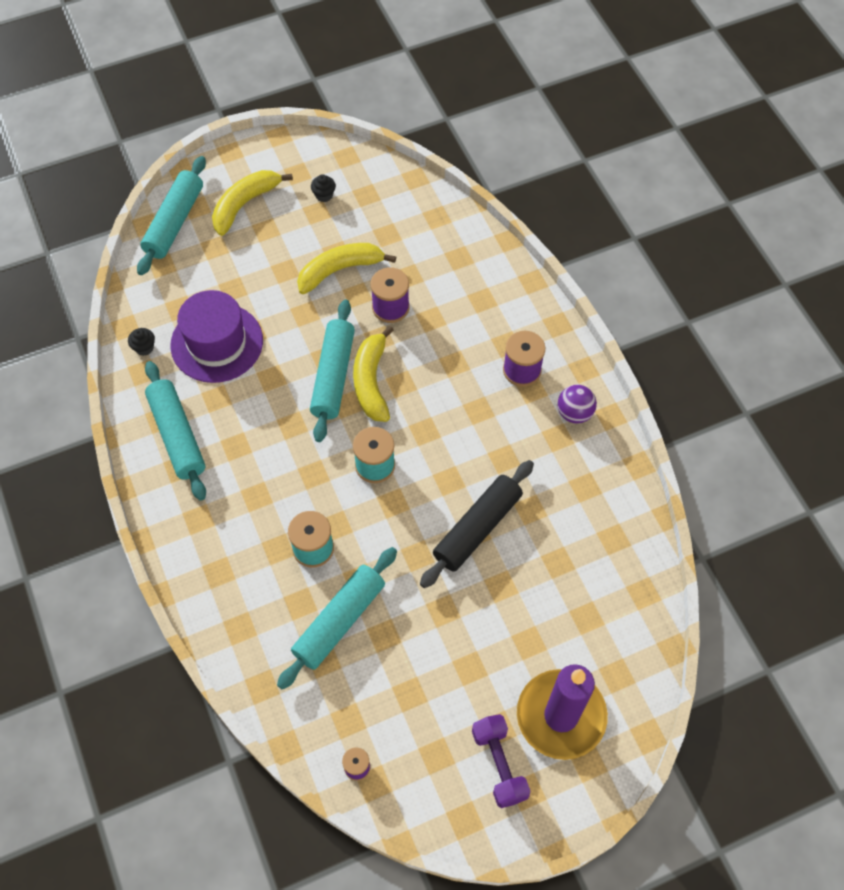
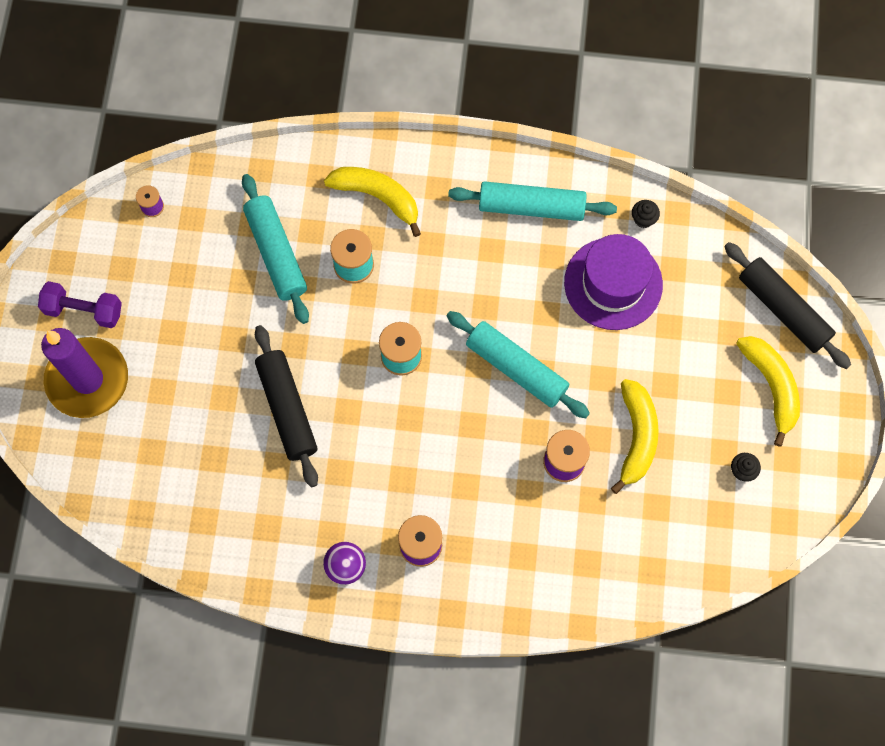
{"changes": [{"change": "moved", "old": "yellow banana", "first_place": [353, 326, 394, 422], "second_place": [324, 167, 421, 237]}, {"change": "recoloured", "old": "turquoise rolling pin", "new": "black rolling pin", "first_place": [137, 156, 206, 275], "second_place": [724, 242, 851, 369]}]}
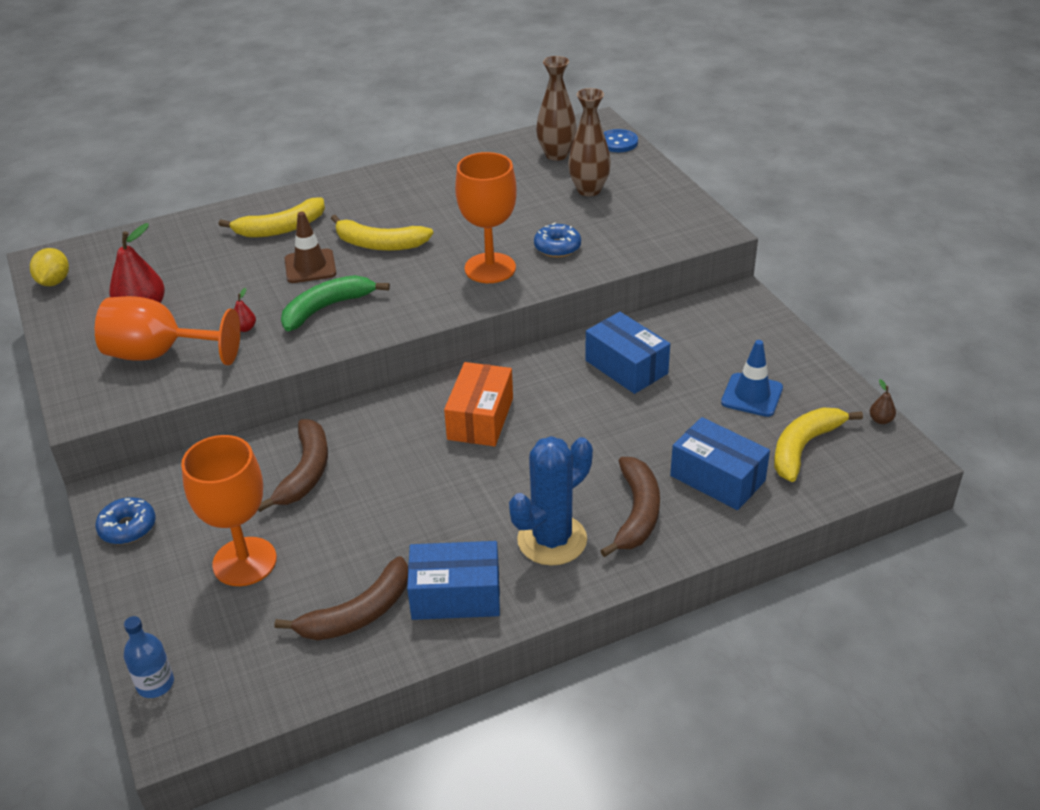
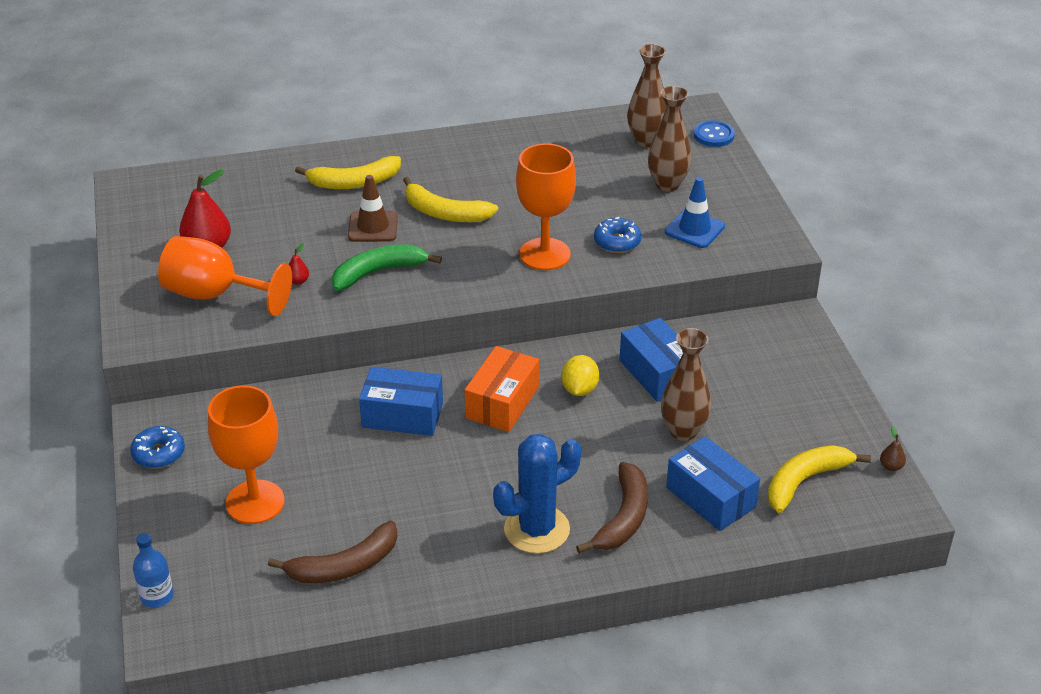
{"changes": [{"change": "moved", "old": "blue box", "first_place": [407, 541, 500, 620], "second_place": [359, 367, 443, 436]}, {"change": "moved", "old": "yellow lemon", "first_place": [30, 248, 69, 286], "second_place": [561, 355, 599, 396]}, {"change": "added", "new": "brown vase", "second_place": [661, 328, 711, 441]}, {"change": "moved", "old": "blue traffic cone", "first_place": [721, 340, 783, 417], "second_place": [665, 177, 725, 248]}, {"change": "removed", "old": "brown banana", "first_place": [258, 419, 328, 512]}]}
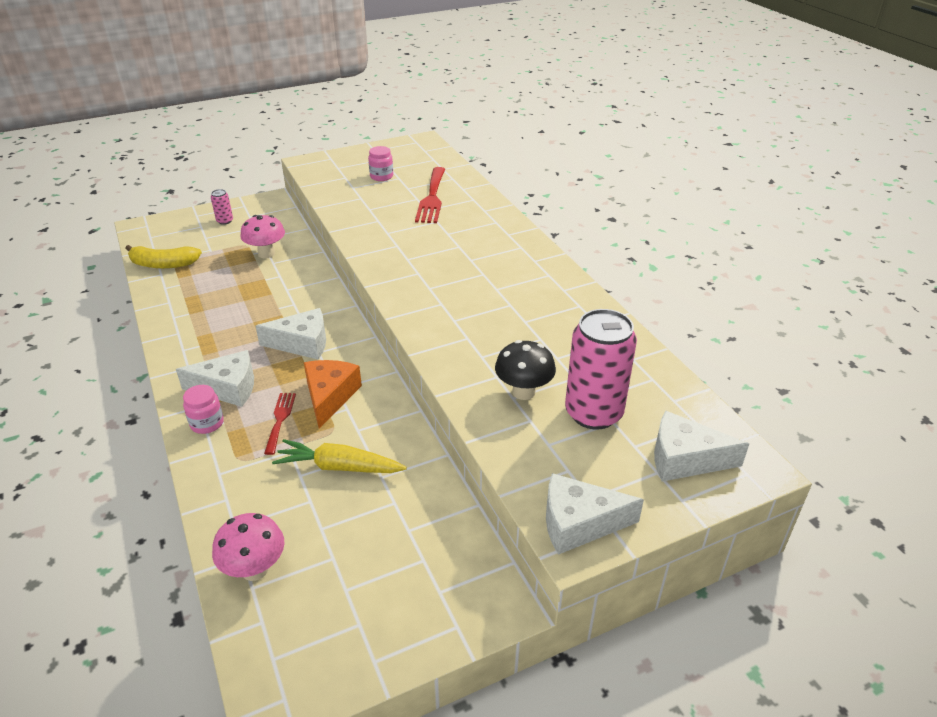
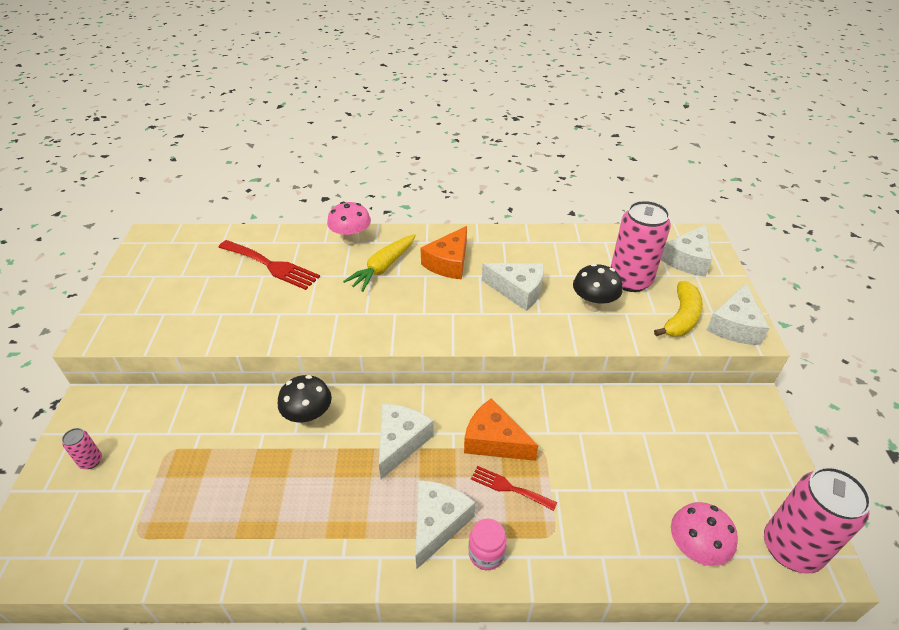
{"changes": [{"change": "added", "new": "black mushroom", "second_place": [278, 375, 332, 426]}, {"change": "moved", "old": "pink mushroom", "first_place": [240, 215, 285, 259], "second_place": [327, 201, 371, 245]}, {"change": "moved", "old": "yellow carrot", "first_place": [272, 439, 407, 473], "second_place": [343, 234, 416, 292]}, {"change": "added", "new": "orange cheese", "second_place": [420, 226, 467, 279]}, {"change": "added", "new": "white cheese", "second_place": [482, 263, 544, 311]}, {"change": "moved", "old": "yellow banana", "first_place": [125, 245, 202, 269], "second_place": [654, 281, 703, 337]}, {"change": "added", "new": "pink can", "second_place": [764, 467, 871, 574]}, {"change": "removed", "old": "pink jar", "first_place": [368, 146, 393, 181]}]}
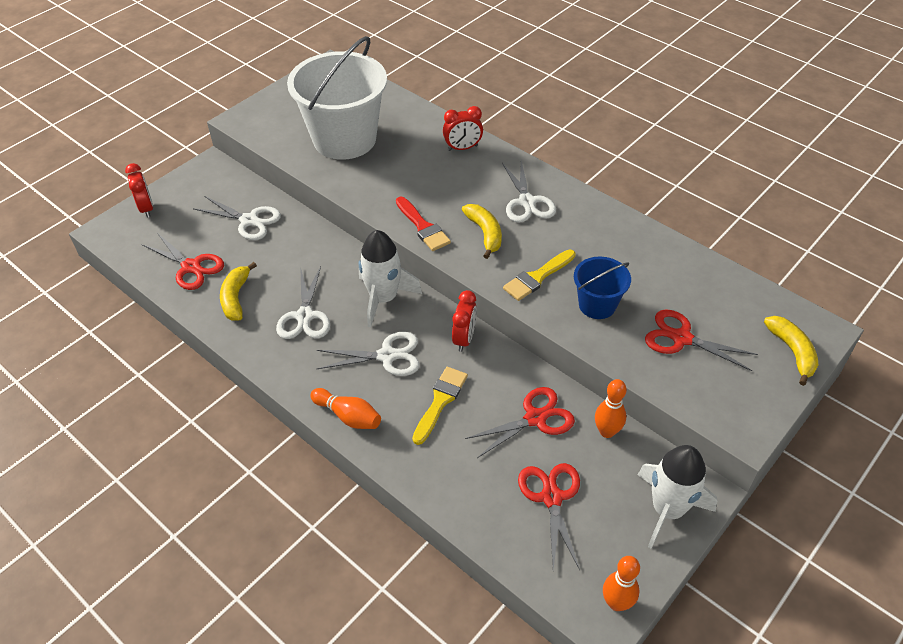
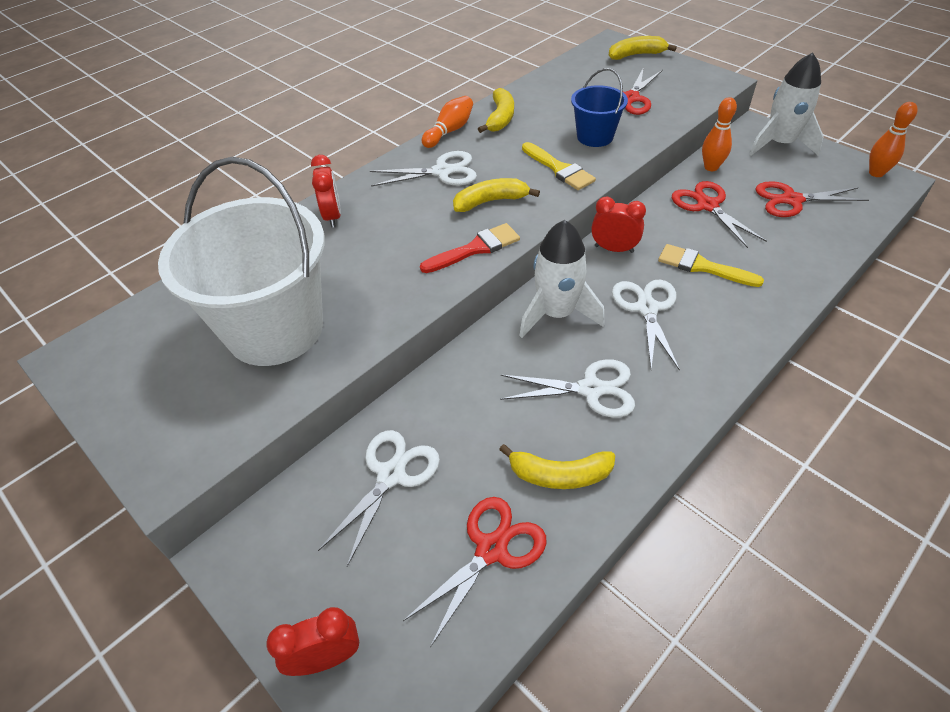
{"changes": [{"change": "moved", "old": "orange bowling pin", "first_place": [310, 388, 381, 429], "second_place": [422, 96, 473, 148]}, {"change": "added", "new": "yellow banana", "second_place": [478, 88, 514, 133]}]}
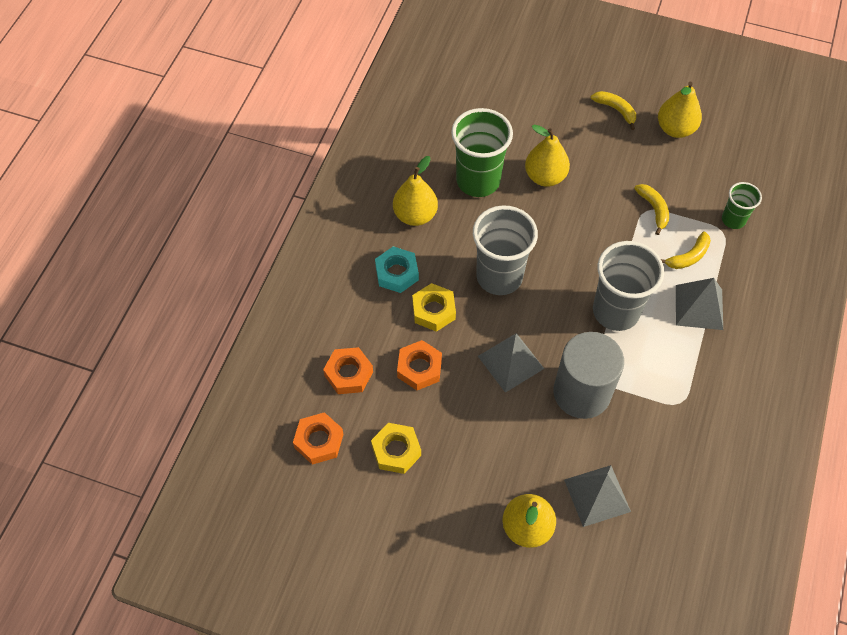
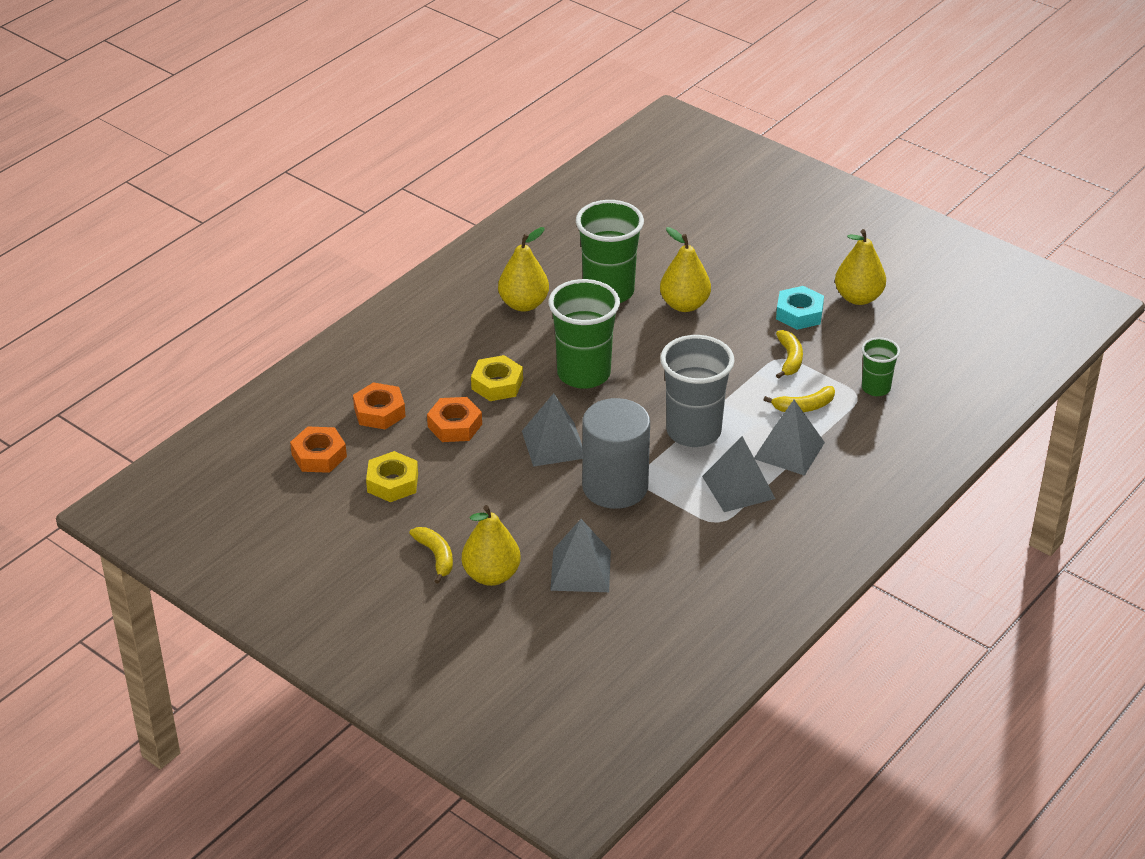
{"changes": [{"change": "moved", "old": "yellow banana", "first_place": [591, 91, 636, 130], "second_place": [409, 527, 453, 584]}, {"change": "recoloured", "old": "grey cup", "new": "green cup", "first_place": [473, 205, 538, 295], "second_place": [548, 279, 620, 389]}, {"change": "added", "new": "grey pyramid", "second_place": [702, 436, 775, 512]}, {"change": "moved", "old": "turquoise nut", "first_place": [375, 246, 419, 293], "second_place": [776, 286, 824, 330]}]}
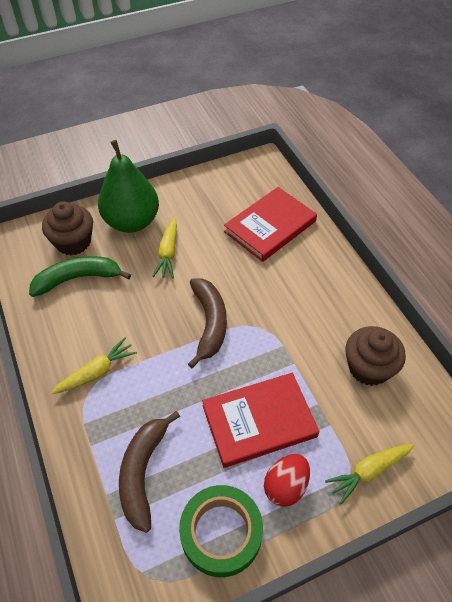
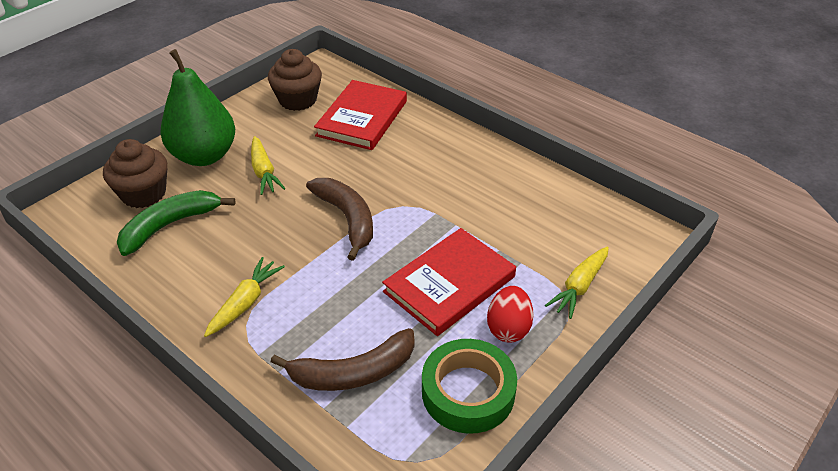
{"changes": [{"change": "moved", "old": "brown cupcake", "first_place": [345, 326, 406, 386], "second_place": [268, 49, 322, 111]}, {"change": "turned", "old": "brown banana", "first_place": [119, 411, 180, 533], "second_place": [271, 328, 415, 391], "degrees": -90}]}
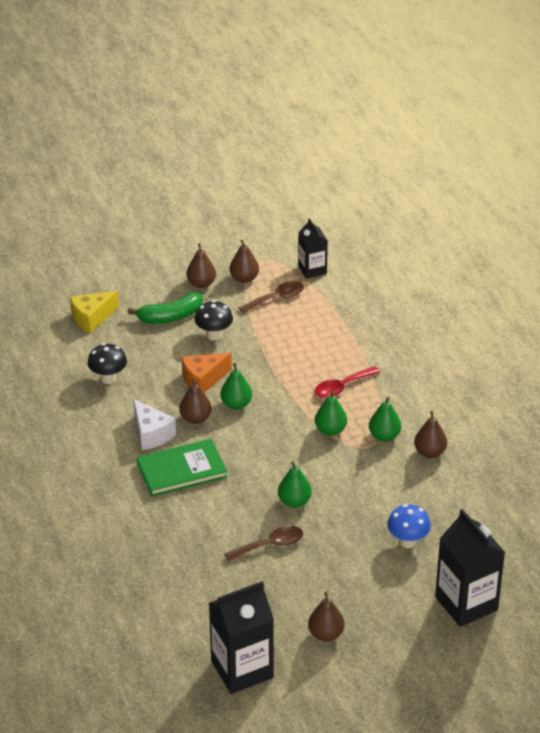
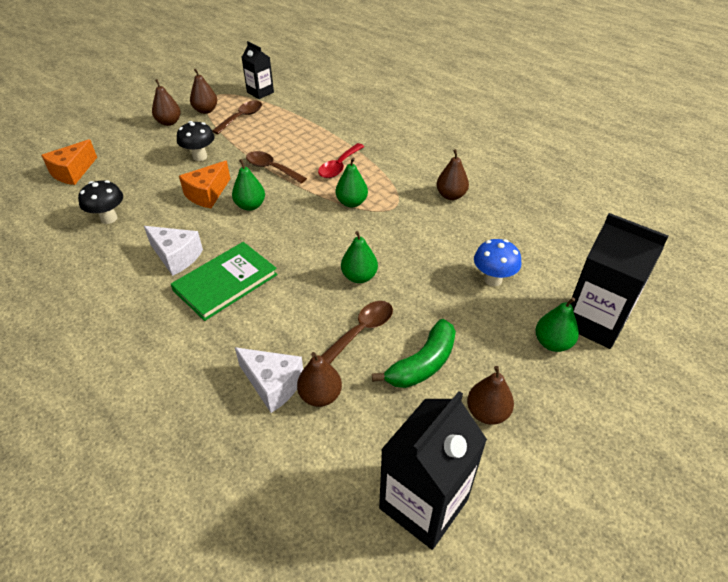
{"changes": [{"change": "recoloured", "old": "yellow cheese", "new": "orange cheese", "first_place": [70, 291, 119, 333], "second_place": [41, 139, 97, 185]}, {"change": "added", "new": "white cheese", "second_place": [235, 347, 303, 413]}, {"change": "added", "new": "brown spoon", "second_place": [246, 151, 307, 183]}, {"change": "moved", "old": "brown pear", "first_place": [179, 379, 212, 424], "second_place": [297, 352, 342, 407]}, {"change": "moved", "old": "green banana", "first_place": [127, 293, 203, 324], "second_place": [372, 319, 456, 388]}, {"change": "moved", "old": "green pear", "first_place": [369, 397, 401, 442], "second_place": [536, 297, 579, 352]}]}
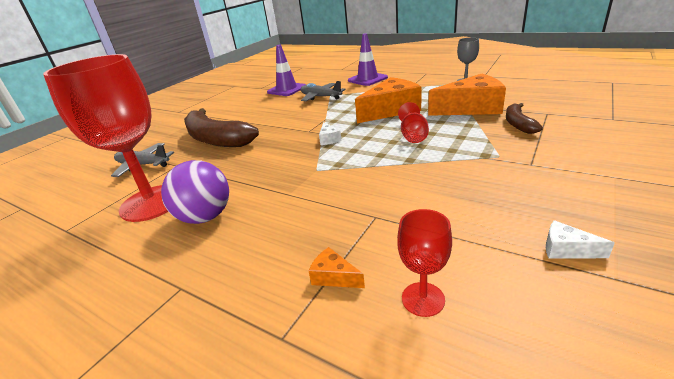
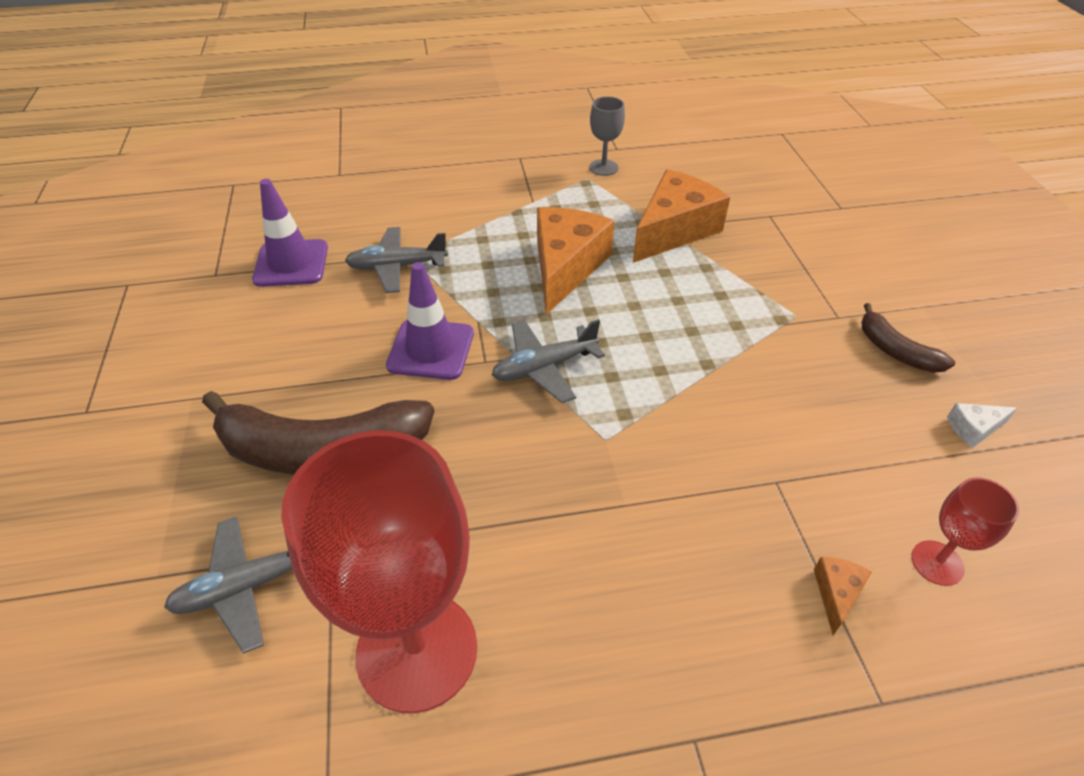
{"changes": [{"change": "moved", "old": "purple traffic cone", "first_place": [348, 33, 388, 86], "second_place": [386, 262, 474, 380]}, {"change": "replaced", "old": "white cheese", "new": "grey plane", "first_place": [319, 122, 342, 145], "second_place": [492, 319, 605, 403]}, {"change": "turned", "old": "orange cheese", "first_place": [309, 247, 365, 288], "second_place": [814, 557, 872, 635], "degrees": 120}, {"change": "moved", "old": "brown banana", "first_place": [506, 103, 543, 134], "second_place": [861, 303, 955, 373]}, {"change": "removed", "old": "purple ball", "first_place": [161, 160, 229, 224]}, {"change": "removed", "old": "red goblet", "first_place": [398, 102, 429, 143]}]}
